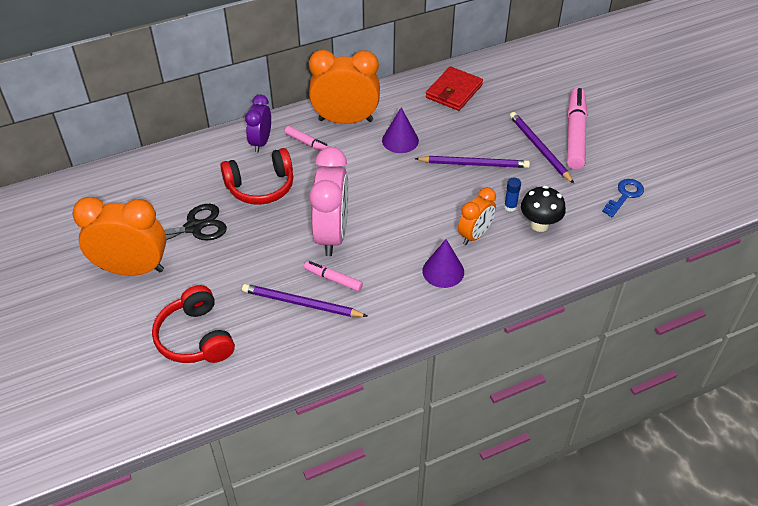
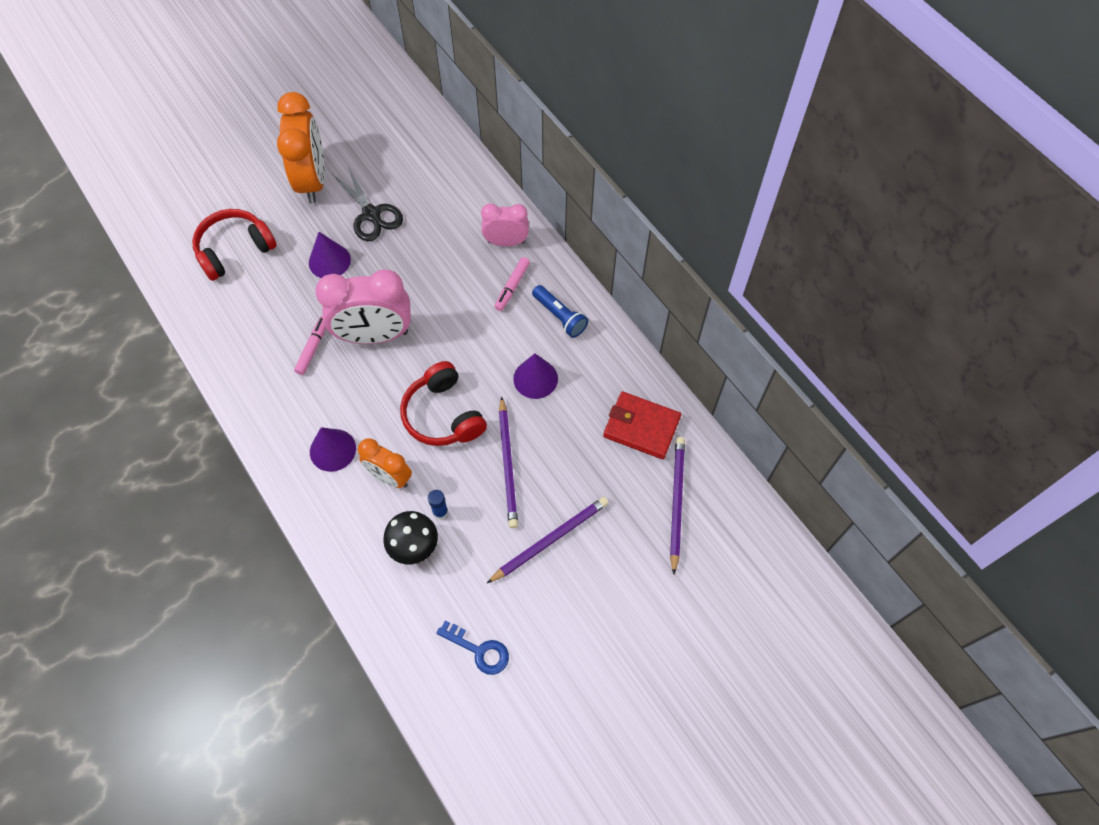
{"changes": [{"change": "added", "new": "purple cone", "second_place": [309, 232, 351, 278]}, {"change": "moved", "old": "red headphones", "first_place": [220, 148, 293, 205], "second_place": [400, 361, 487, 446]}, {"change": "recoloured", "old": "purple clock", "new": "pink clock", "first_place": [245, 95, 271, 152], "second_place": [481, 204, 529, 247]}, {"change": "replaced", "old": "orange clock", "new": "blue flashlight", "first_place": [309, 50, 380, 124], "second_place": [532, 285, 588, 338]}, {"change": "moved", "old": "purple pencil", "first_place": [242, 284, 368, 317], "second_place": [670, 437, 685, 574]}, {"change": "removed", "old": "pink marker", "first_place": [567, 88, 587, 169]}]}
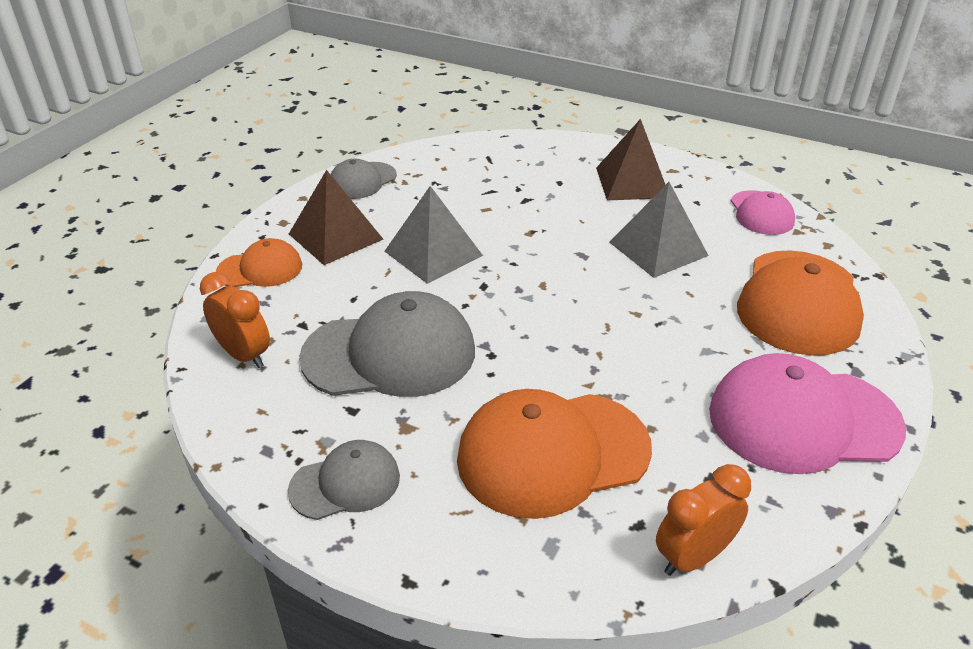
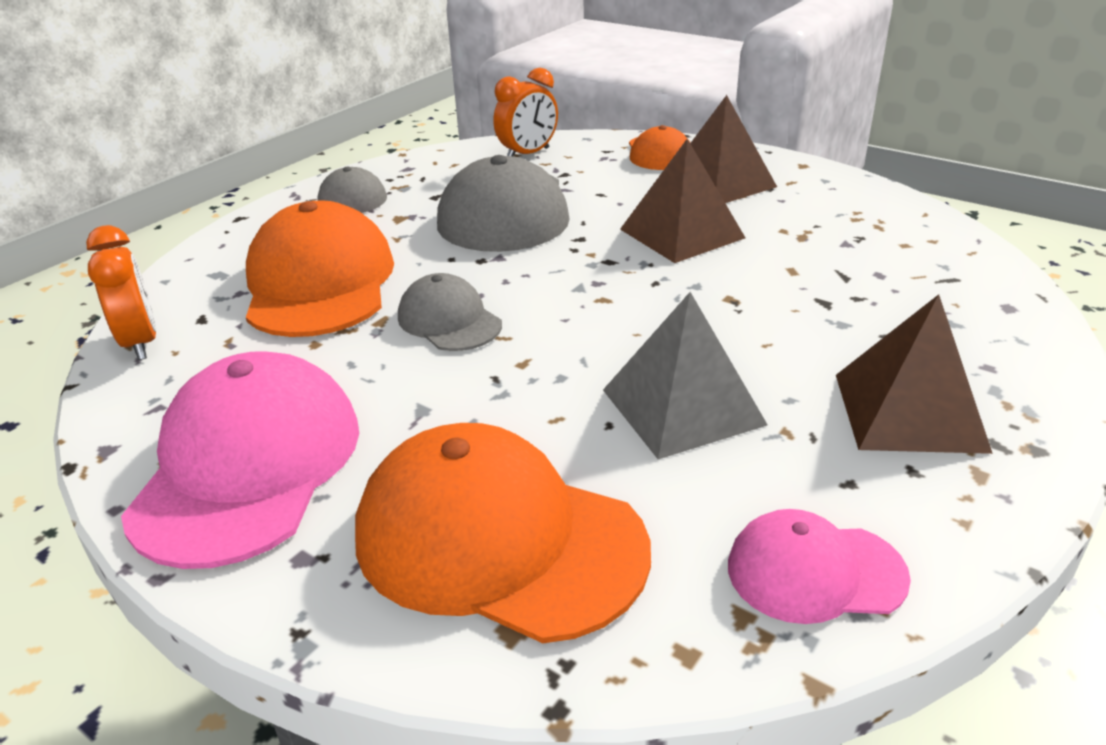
{"changes": [{"change": "moved", "old": "grey cap", "first_place": [331, 158, 397, 199], "second_place": [398, 273, 502, 351]}, {"change": "recoloured", "old": "grey pyramid", "new": "brown pyramid", "first_place": [384, 186, 483, 284], "second_place": [620, 139, 745, 263]}]}
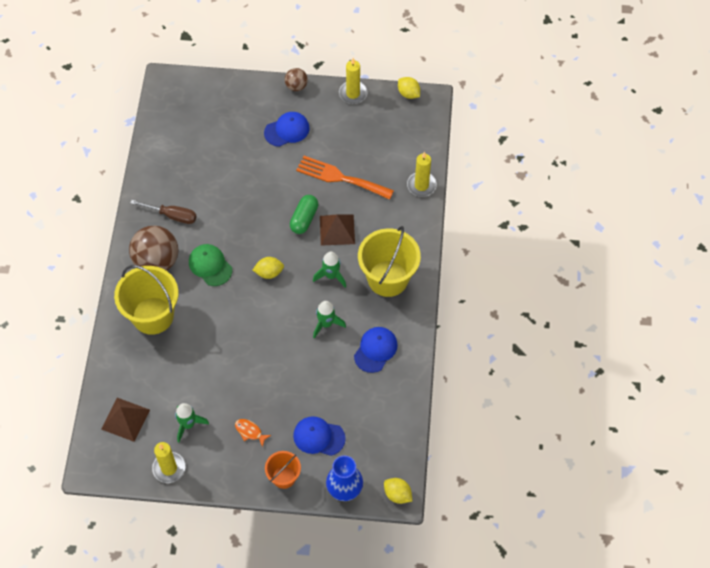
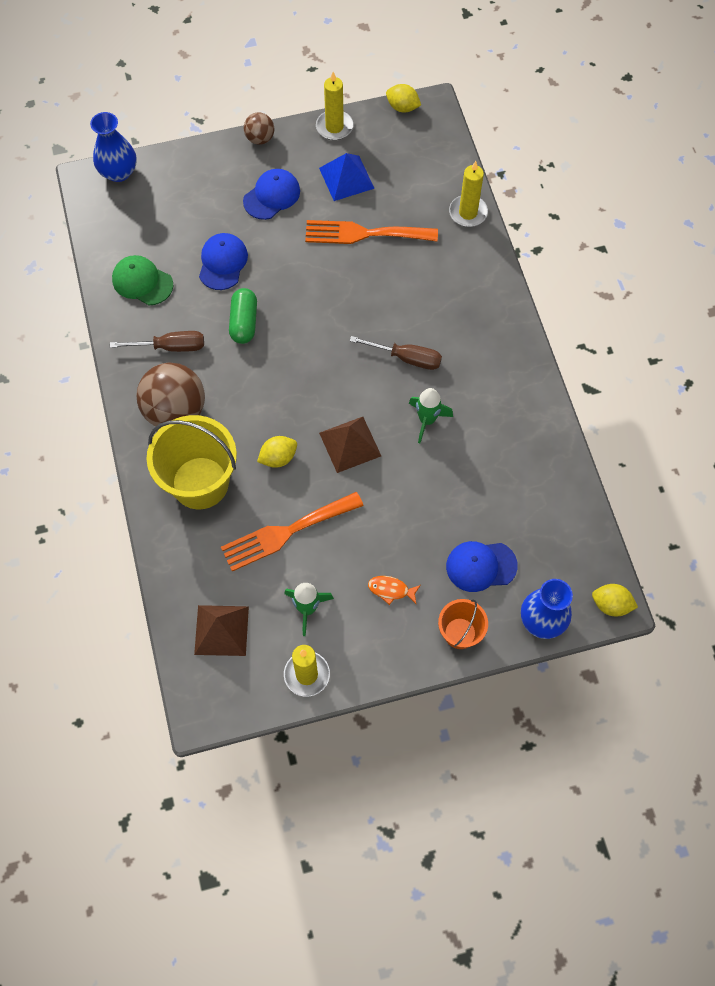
{"changes": [{"change": "added", "new": "blue vase", "second_place": [90, 112, 137, 182]}, {"change": "moved", "old": "green cap", "first_place": [189, 244, 232, 286], "second_place": [112, 255, 173, 305]}, {"change": "moved", "old": "blue cap", "first_place": [354, 327, 398, 373], "second_place": [199, 233, 248, 290]}, {"change": "added", "new": "orange fork", "second_place": [221, 492, 364, 571]}, {"change": "moved", "old": "green capsule", "first_place": [290, 195, 318, 234], "second_place": [229, 288, 257, 344]}, {"change": "moved", "old": "yellow lemon", "first_place": [253, 257, 284, 279], "second_place": [257, 436, 297, 468]}, {"change": "added", "new": "blue pyramid", "second_place": [319, 153, 375, 201]}, {"change": "moved", "old": "brown pyramid", "first_place": [320, 215, 355, 246], "second_place": [319, 417, 381, 473]}, {"change": "replaced", "old": "green rocket", "new": "brown screwdriver", "first_place": [313, 252, 346, 288], "second_place": [350, 336, 442, 370]}, {"change": "removed", "old": "yellow bucket", "first_place": [358, 226, 421, 297]}]}
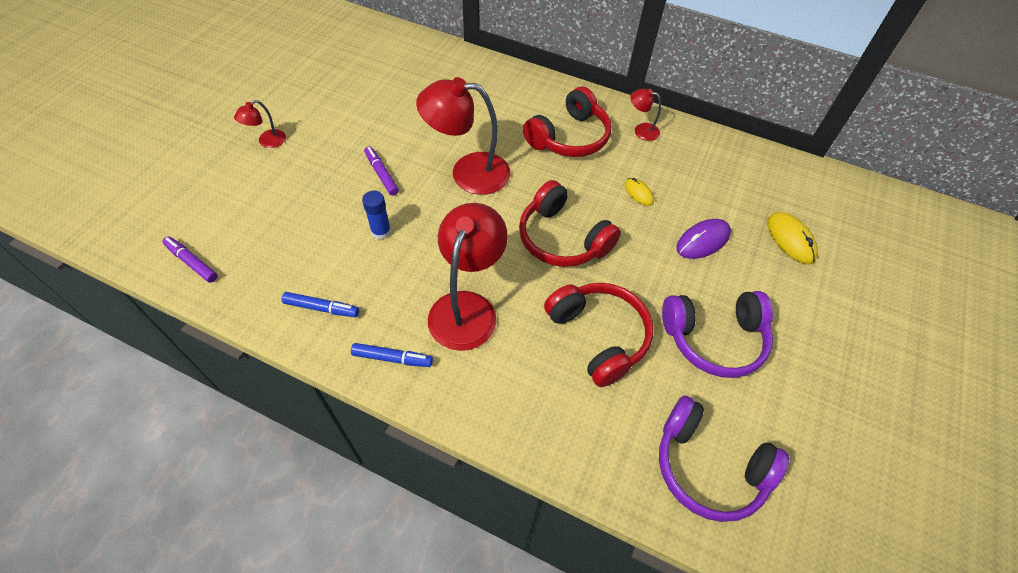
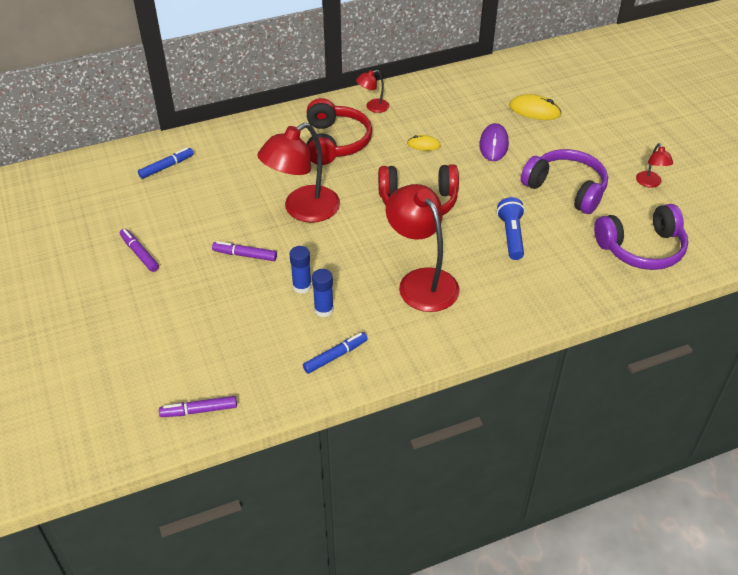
{"changes": [{"change": "added", "new": "purple marker", "second_place": [120, 229, 159, 272]}, {"change": "moved", "old": "blue marker", "first_place": [351, 343, 433, 367], "second_place": [138, 147, 194, 179]}, {"change": "added", "new": "blue glue stick", "second_place": [312, 269, 334, 317]}, {"change": "replaced", "old": "red headphones", "new": "blue flashlight", "first_place": [544, 283, 653, 387], "second_place": [497, 197, 525, 260]}, {"change": "turned", "old": "purple headphones", "first_place": [662, 291, 773, 378], "second_place": [521, 149, 608, 214], "degrees": -90}, {"change": "moved", "old": "red lamp", "first_place": [234, 100, 286, 148], "second_place": [636, 143, 673, 188]}]}
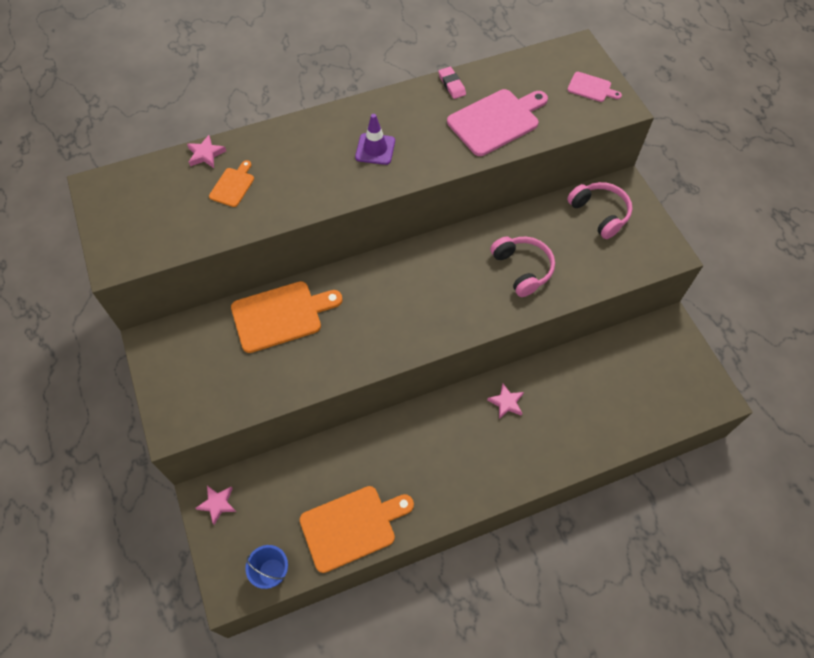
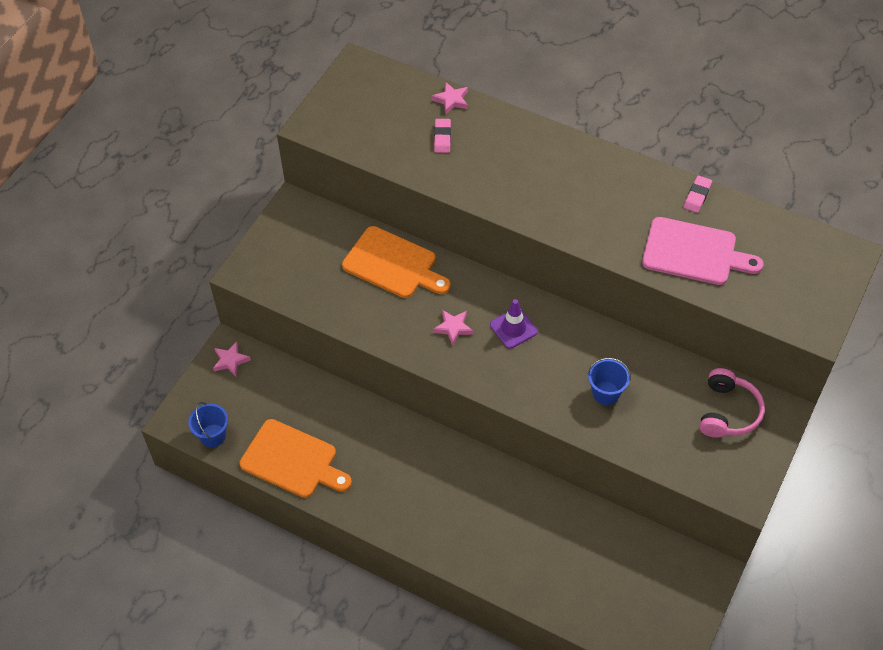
{"changes": [{"change": "moved", "old": "pink star", "first_place": [487, 384, 524, 419], "second_place": [433, 310, 473, 346]}, {"change": "replaced", "old": "orange cutting board", "new": "pink eraser", "first_place": [209, 160, 254, 207], "second_place": [434, 119, 451, 153]}, {"change": "moved", "old": "purple traffic cone", "first_place": [355, 114, 395, 165], "second_place": [490, 299, 538, 349]}, {"change": "replaced", "old": "pink headphones", "new": "blue bucket", "first_place": [490, 236, 555, 297], "second_place": [588, 358, 631, 405]}, {"change": "removed", "old": "pink cutting board", "first_place": [567, 72, 622, 102]}]}
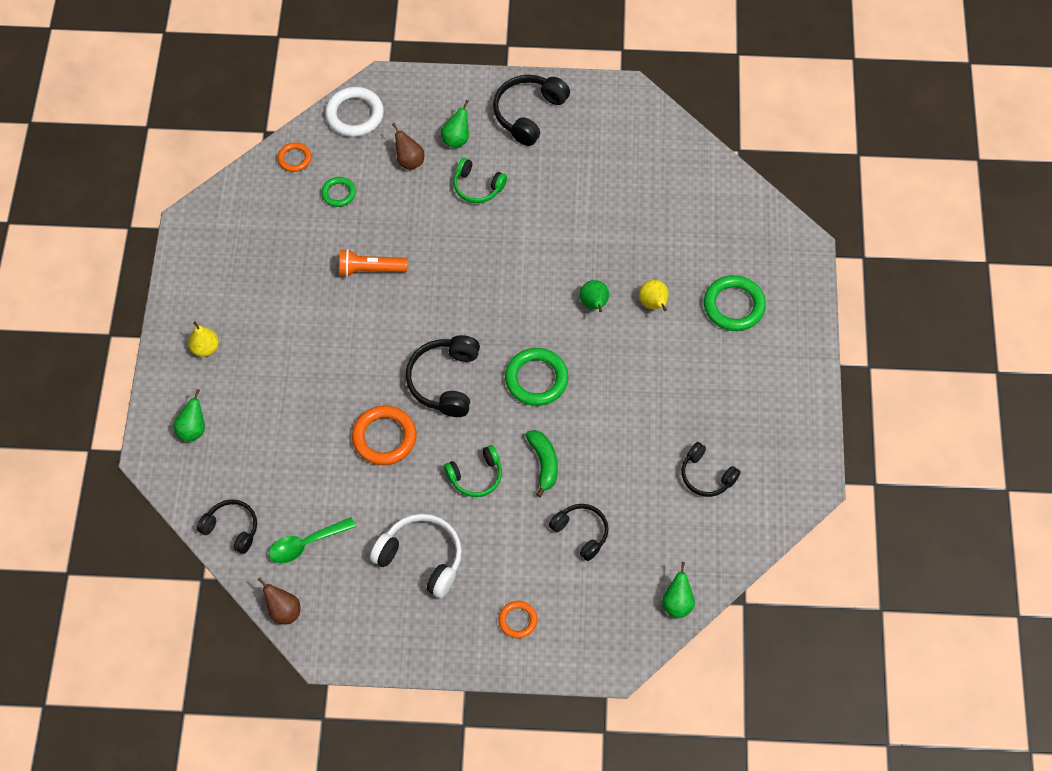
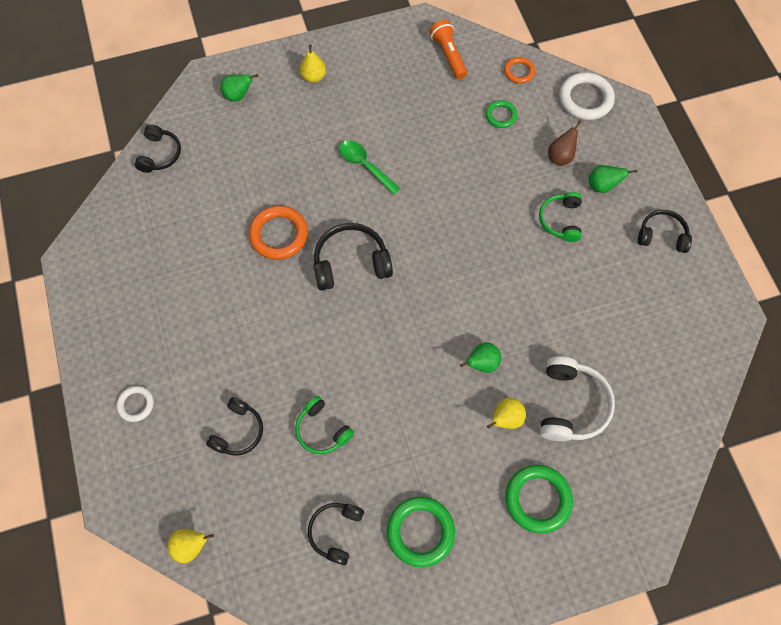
{"changes": [{"change": "recoloured", "old": "orange ring", "new": "white ring", "first_place": [498, 601, 537, 638], "second_place": [117, 386, 154, 422]}, {"change": "recoloured", "old": "green pear", "new": "yellow pear", "first_place": [662, 562, 695, 618], "second_place": [167, 529, 214, 563]}, {"change": "moved", "old": "green headphones", "first_place": [444, 445, 502, 497], "second_place": [295, 396, 354, 454]}, {"change": "moved", "old": "green spoon", "first_place": [269, 517, 356, 563], "second_place": [339, 140, 400, 195]}, {"change": "moved", "old": "green ring", "first_place": [505, 348, 569, 406], "second_place": [387, 497, 455, 567]}, {"change": "moved", "old": "orange flashlight", "first_place": [339, 249, 407, 277], "second_place": [430, 20, 467, 79]}, {"change": "moved", "old": "white headphones", "first_place": [370, 514, 462, 598], "second_place": [540, 356, 615, 442]}, {"change": "resized", "old": "black headphones", "first_place": [493, 75, 570, 146], "second_place": [638, 210, 692, 253], "factor": 0.66}, {"change": "removed", "old": "brown pear", "first_place": [258, 577, 300, 625]}, {"change": "removed", "old": "green banana", "first_place": [525, 430, 558, 497]}]}
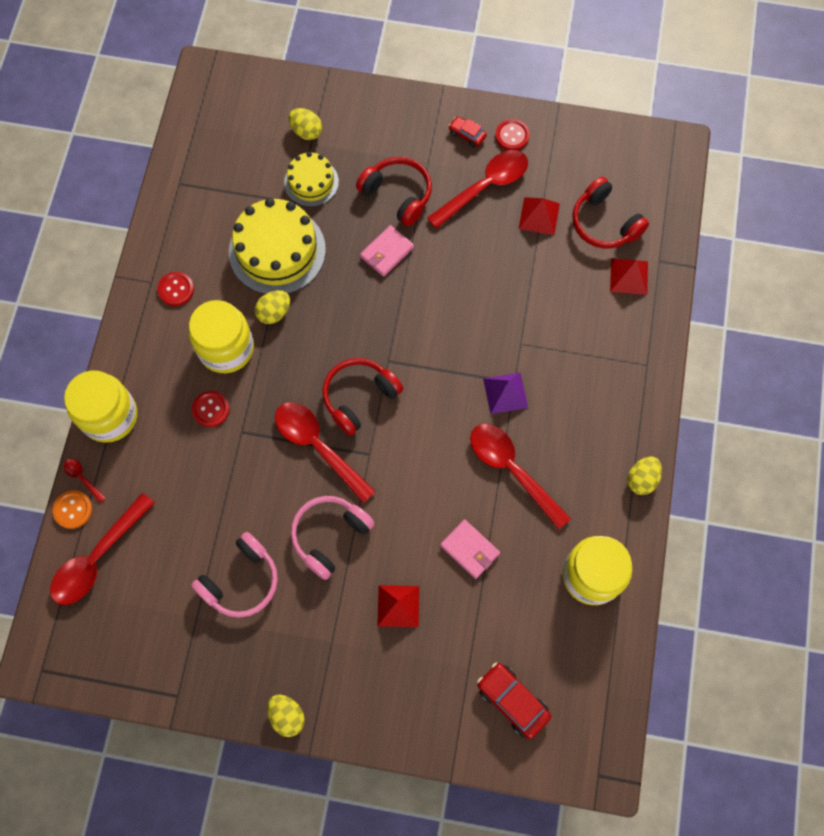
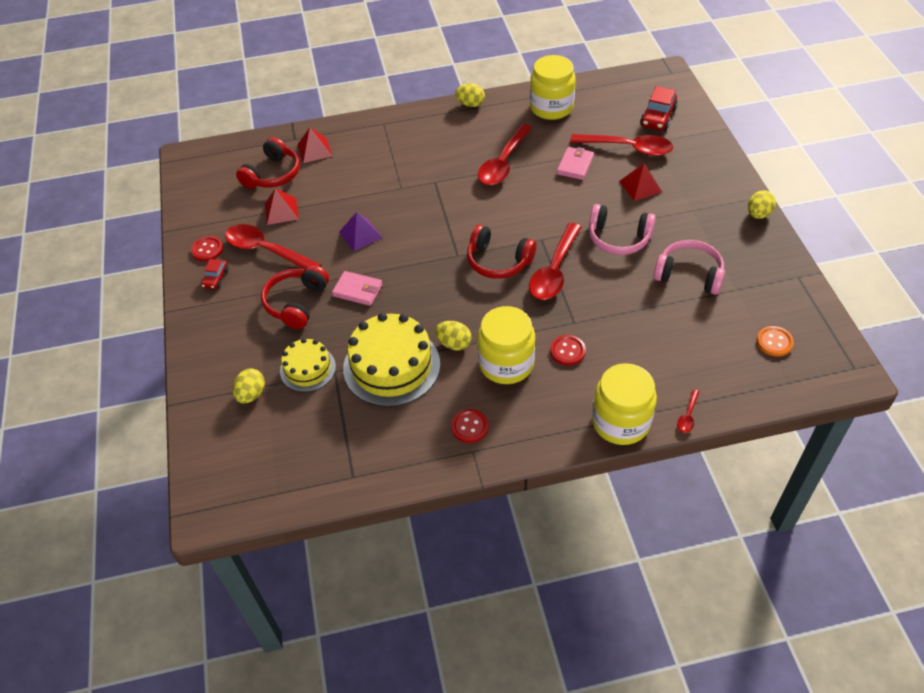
{"changes": [{"change": "moved", "old": "purple pyramid", "first_place": [483, 372, 528, 414], "second_place": [339, 212, 383, 251]}, {"change": "moved", "old": "red spoon", "first_place": [50, 493, 155, 605], "second_place": [570, 134, 673, 156]}, {"change": "moved", "old": "orange button", "first_place": [53, 490, 92, 529], "second_place": [756, 326, 794, 356]}]}
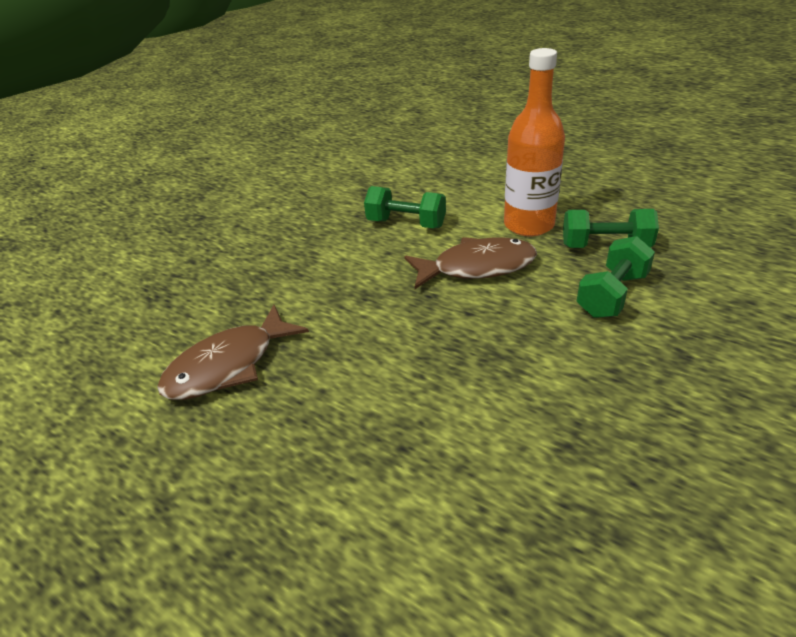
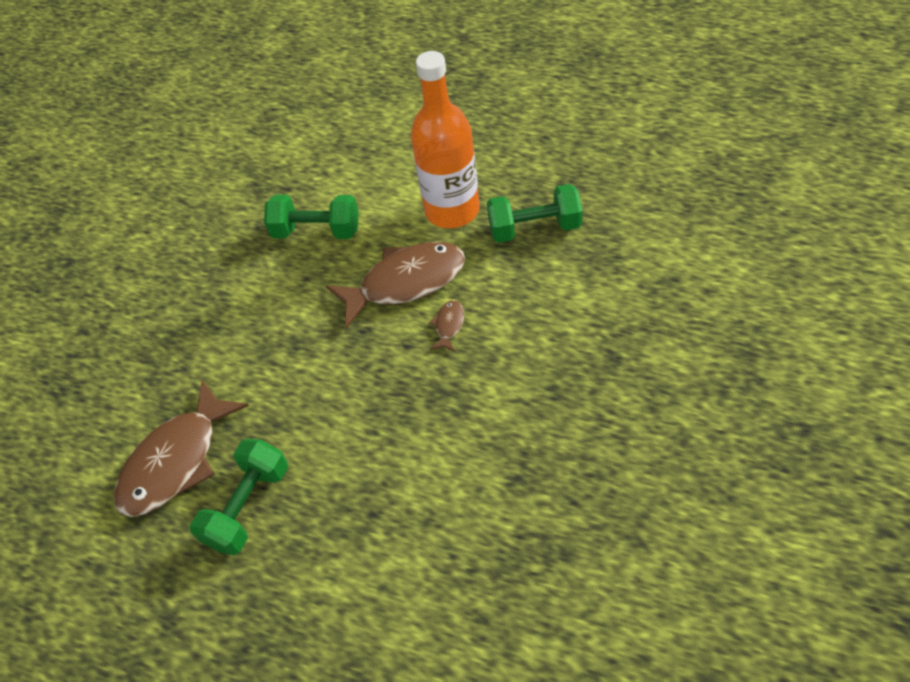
{"changes": [{"change": "moved", "old": "green dumbbell", "first_place": [577, 236, 655, 318], "second_place": [190, 439, 288, 555]}, {"change": "added", "new": "brown fish", "second_place": [429, 300, 464, 352]}]}
